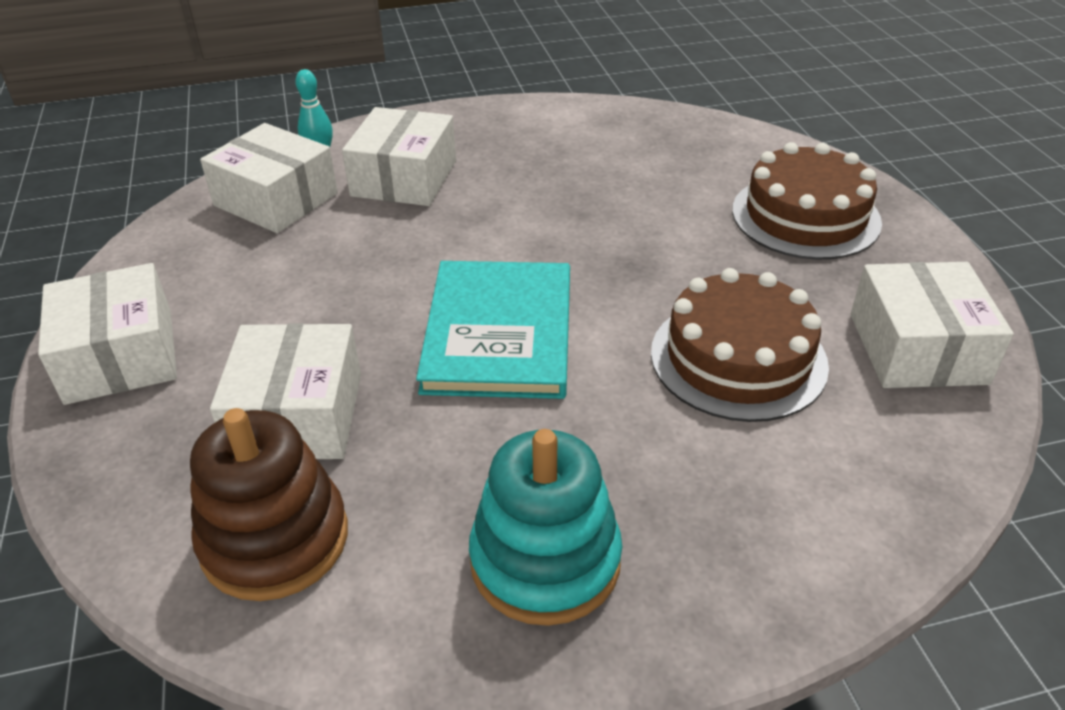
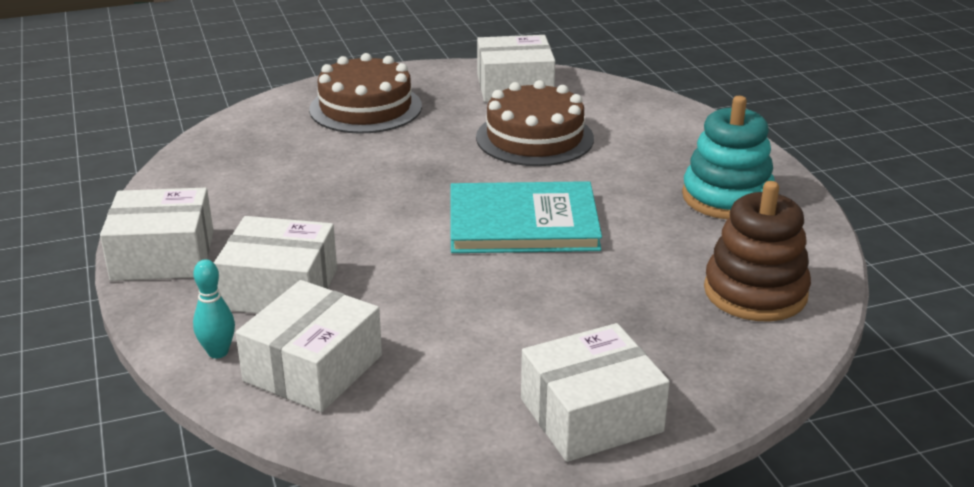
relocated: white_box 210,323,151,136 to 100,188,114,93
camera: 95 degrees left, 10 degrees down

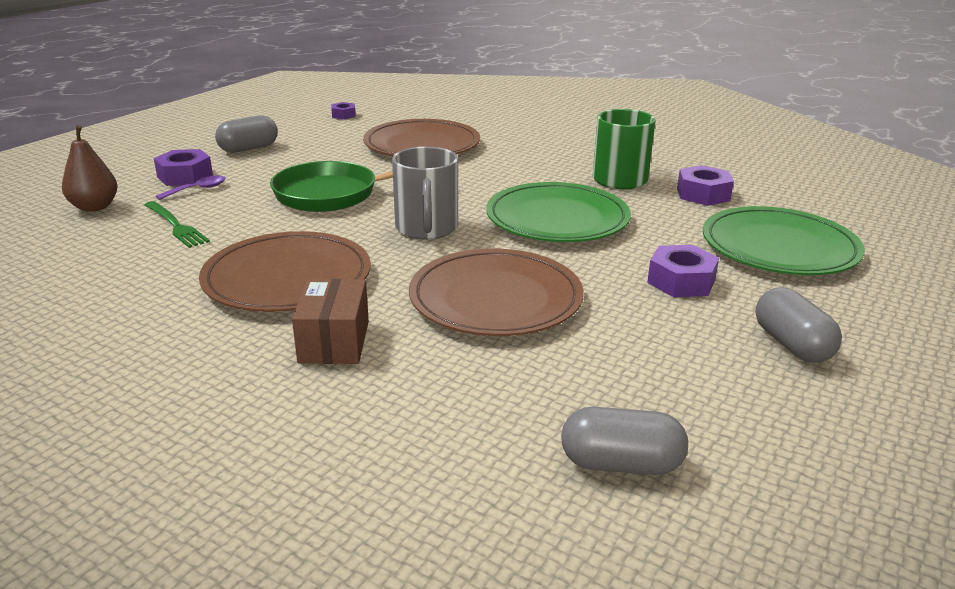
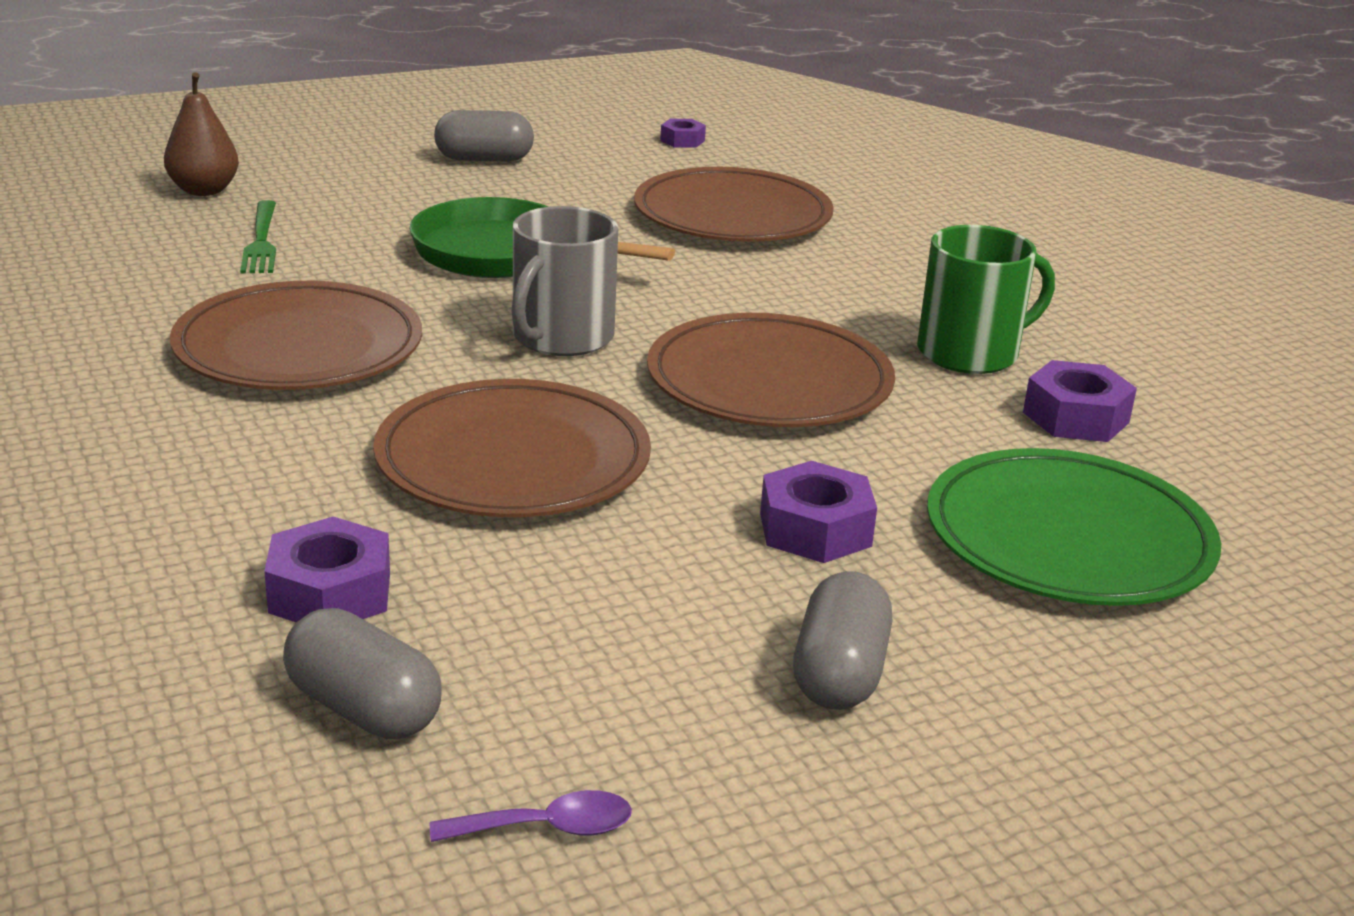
missing: brown_box 292,279,77,85
relocated: purple_nut 154,149,59,37 to 264,517,126,106; purple_spoon 156,176,70,24 to 430,790,202,52
colour: green_plate 486,182,145,60 to brown_plate 647,313,248,114
camera: 30 degrees right, 0 degrees up

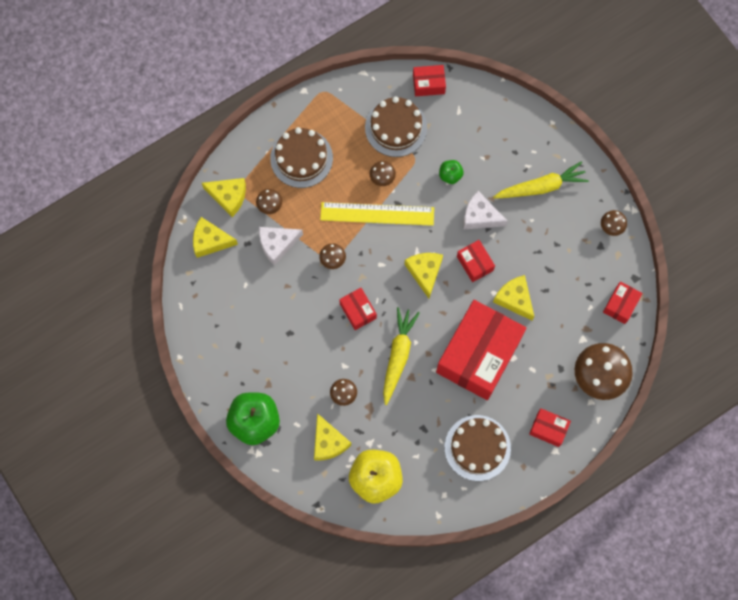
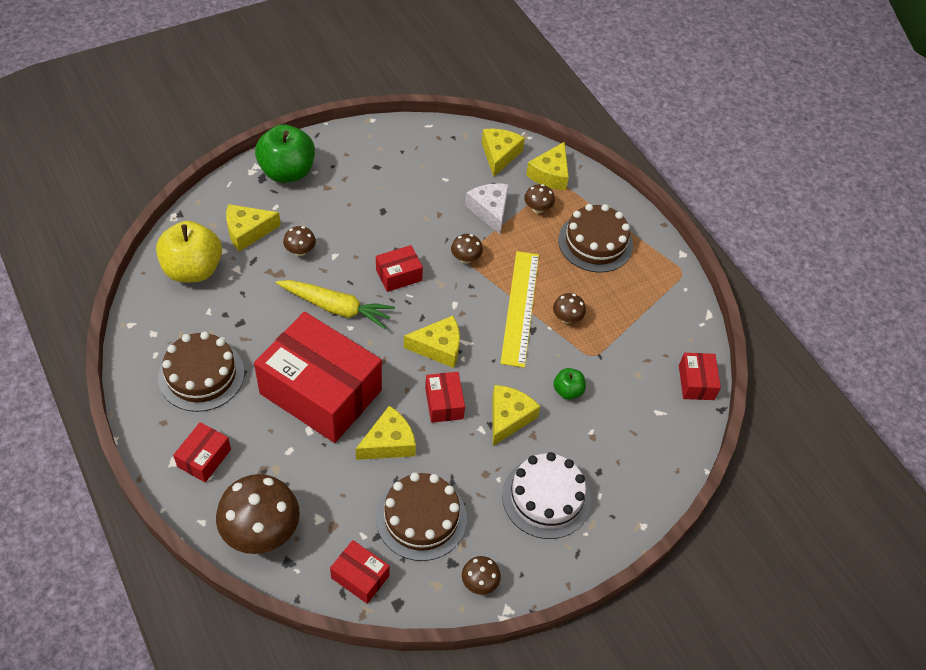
relocated: brown_cake 365,96,62,61 to 376,472,91,89
exchanged: yellow_carrot 493,161,96,38 to white_cake 502,452,89,87
colour: white_cheese 463,191,45,39 to yellow_cheese 492,385,49,61
spun: red_box 457,240,38,42 = 425,372,40,51 75 degrees counterclockwise
camera: 90 degrees right, 20 degrees down

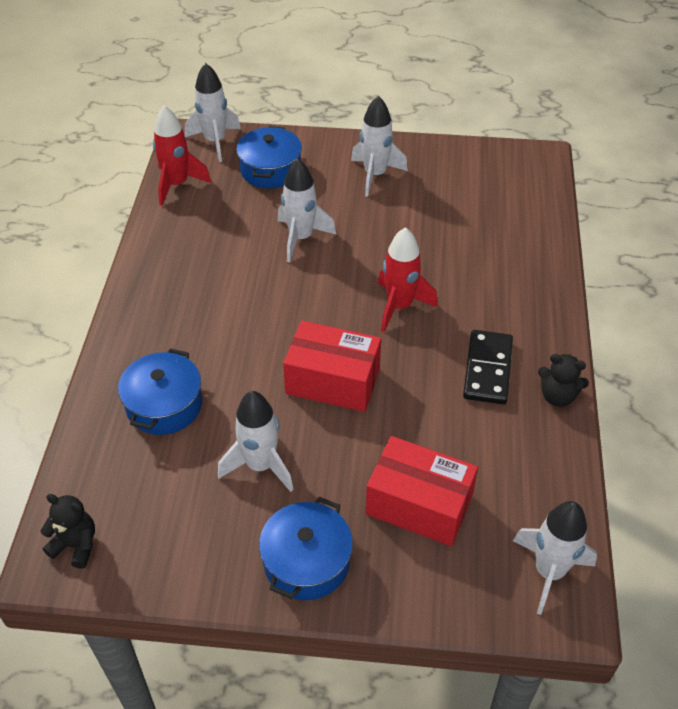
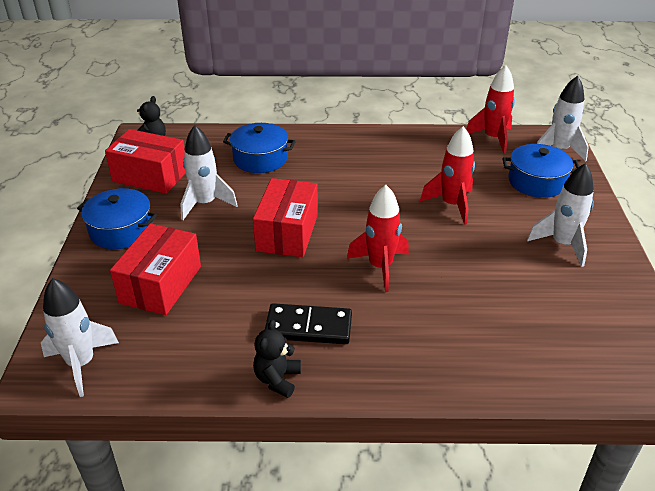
appeared: red_box 105,129,81,65
colour: white_rocket 278,159,58,103 to red_rocket 420,126,55,99
camera: 85 degrees right, 10 degrees down

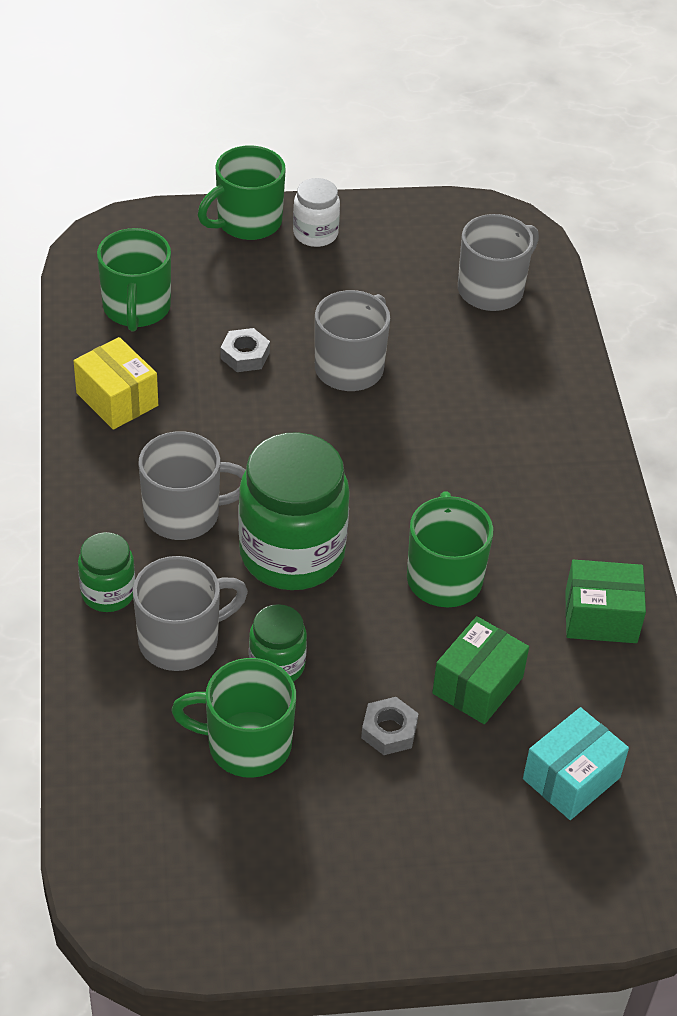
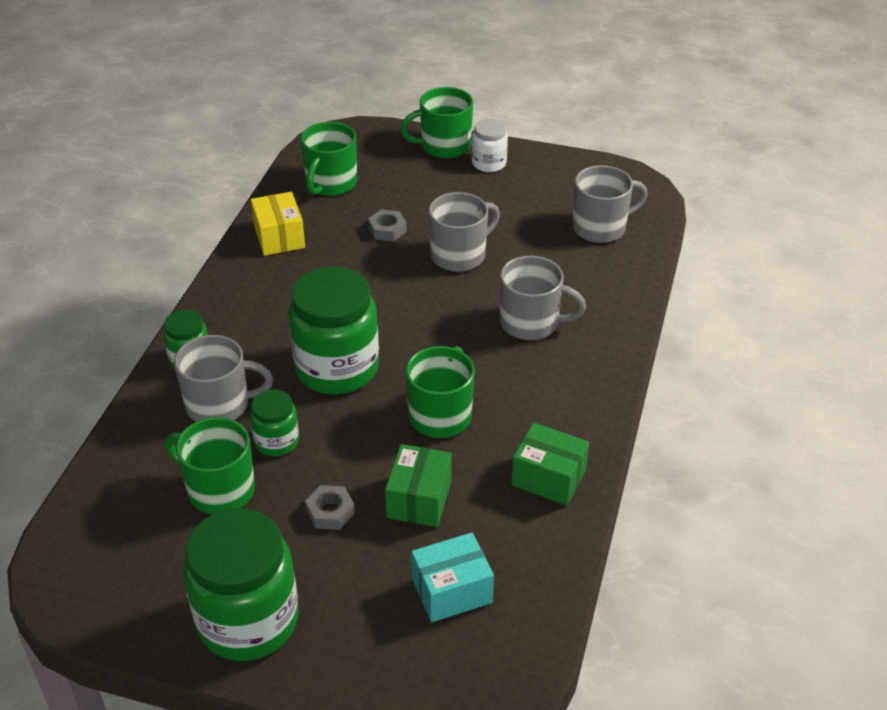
appeared: green_jar 183,508,116,153
relocated: grey_mug 138,431,107,109 to 500,256,86,84
spun: green_box 432,616,97,108 = 385,444,67,83 45 degrees counterclockwise
camera: 25 degrees right, 5 degrees down

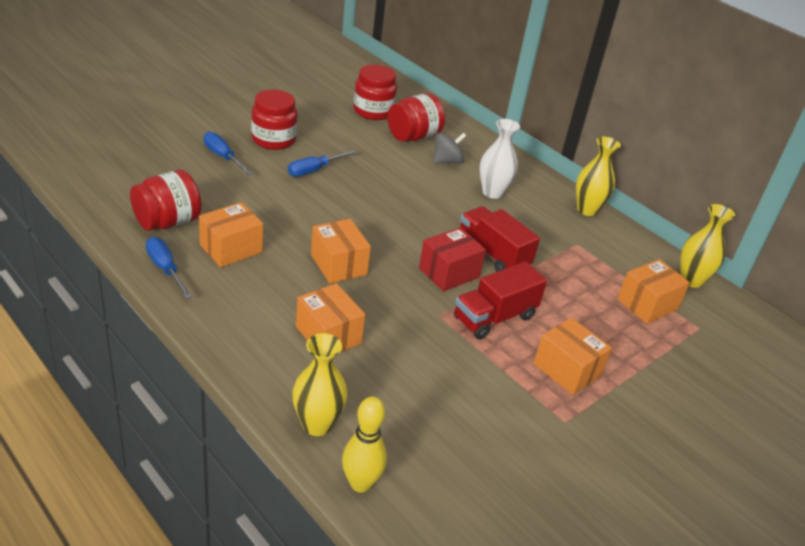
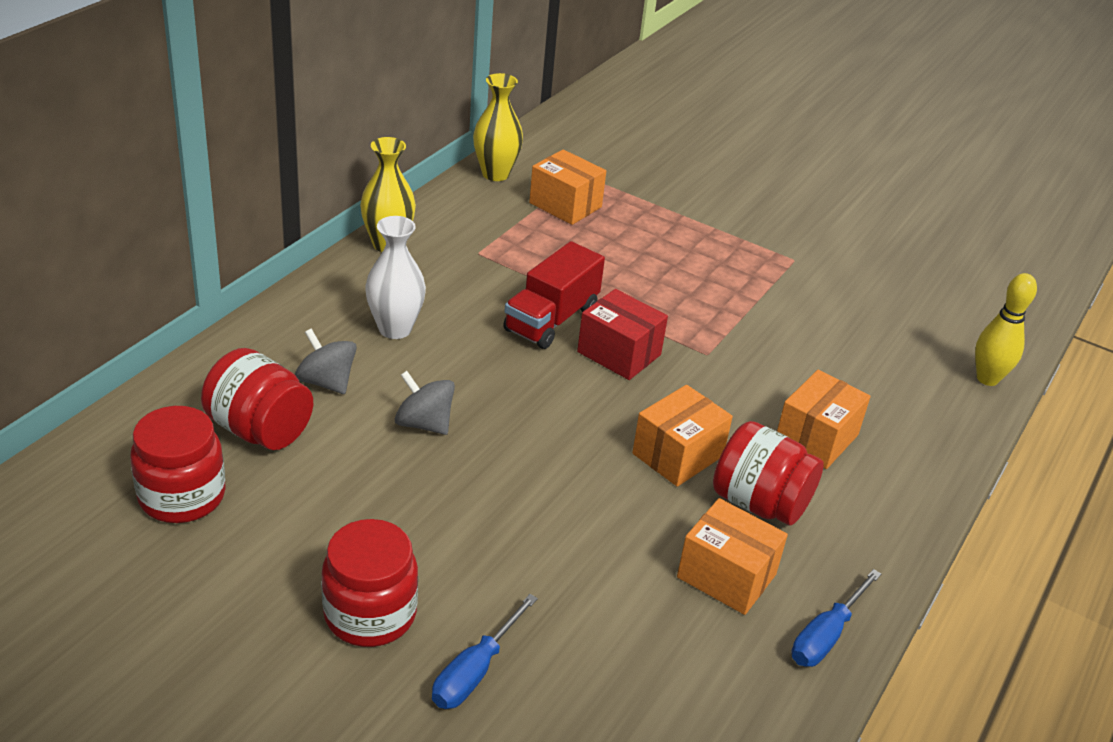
missing: blue_screwdriver 288,150,69,27; yellow_vase 292,333,56,103; red_truck 454,262,93,78; orange_box 534,318,78,77
appeared: grey_spinning_top 395,371,60,64
relocated: red_jar 130,170,72,61 to 713,421,111,105
camera: 105 degrees left, 0 degrees up

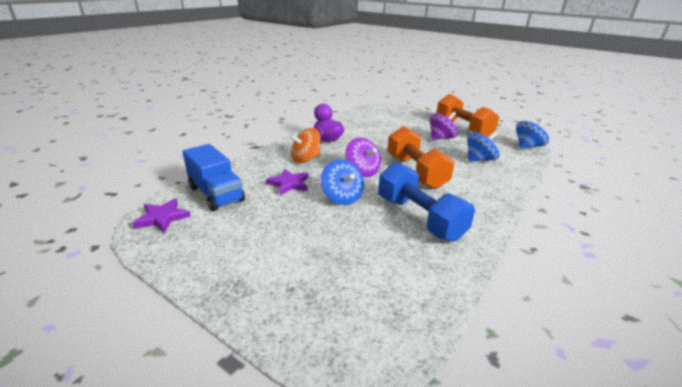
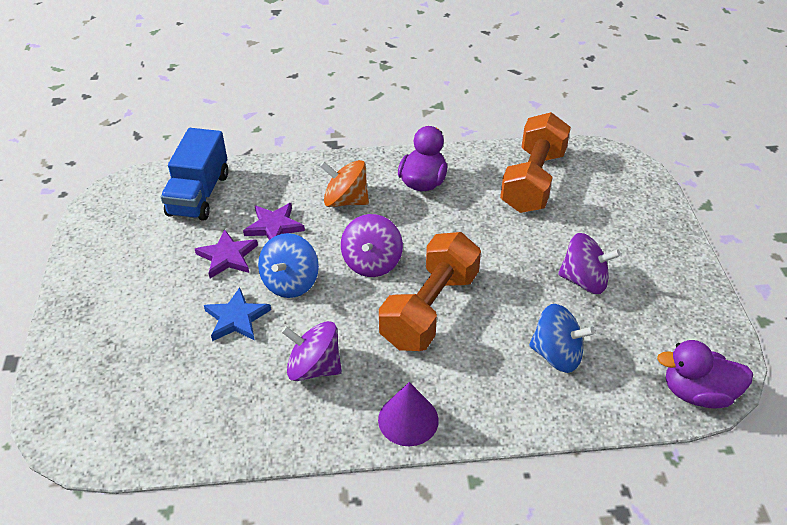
appeared: blue_star 204,287,67,54; purple_cone 378,382,61,64
relocated: purple_star 133,198,58,35 to 195,229,63,50; orange_dumbbell 436,94,63,43 to 500,112,71,101
exchanged: blue_dumbbell 378,162,97,80 to purple_spinning_top 281,321,61,60; blue_spinning_top 516,119,33,30 to purple_duck 657,340,96,69
camera: 50 degrees right, 15 degrees up

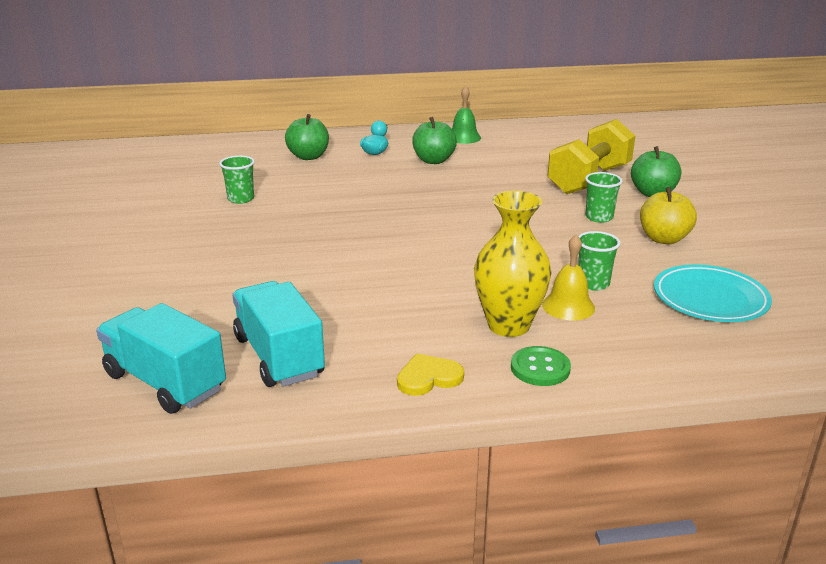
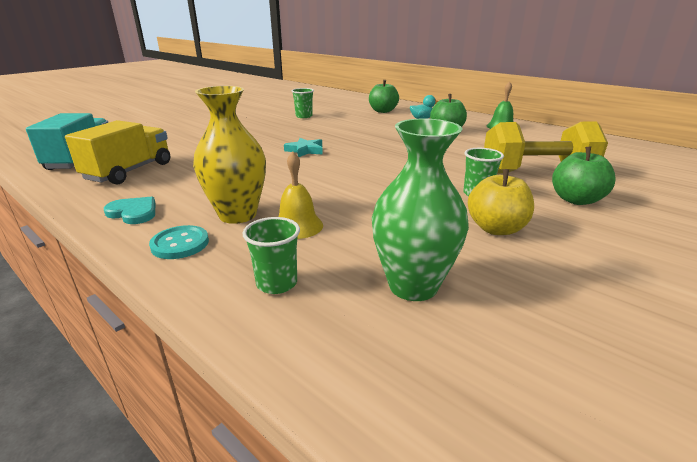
appeared: turquoise_star 284,138,39,19
relocated: green_cup 578,231,42,60 to 242,217,58,77
exchanged: turquoise_plate 654,264,118,58 to green_vase 372,119,97,182
colour: turquoise_truck 232,281,93,106 to yellow_truck 65,120,105,65; yellow_heart 397,354,67,42 to turquoise_heart 104,197,52,27; green_button 511,346,60,40 to turquoise_button 149,225,60,34
camera: 50 degrees right, 0 degrees up

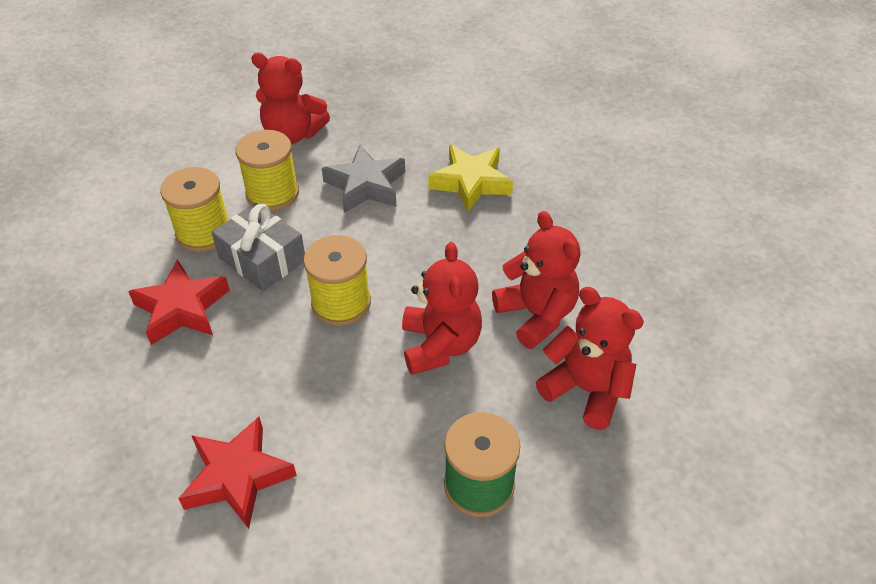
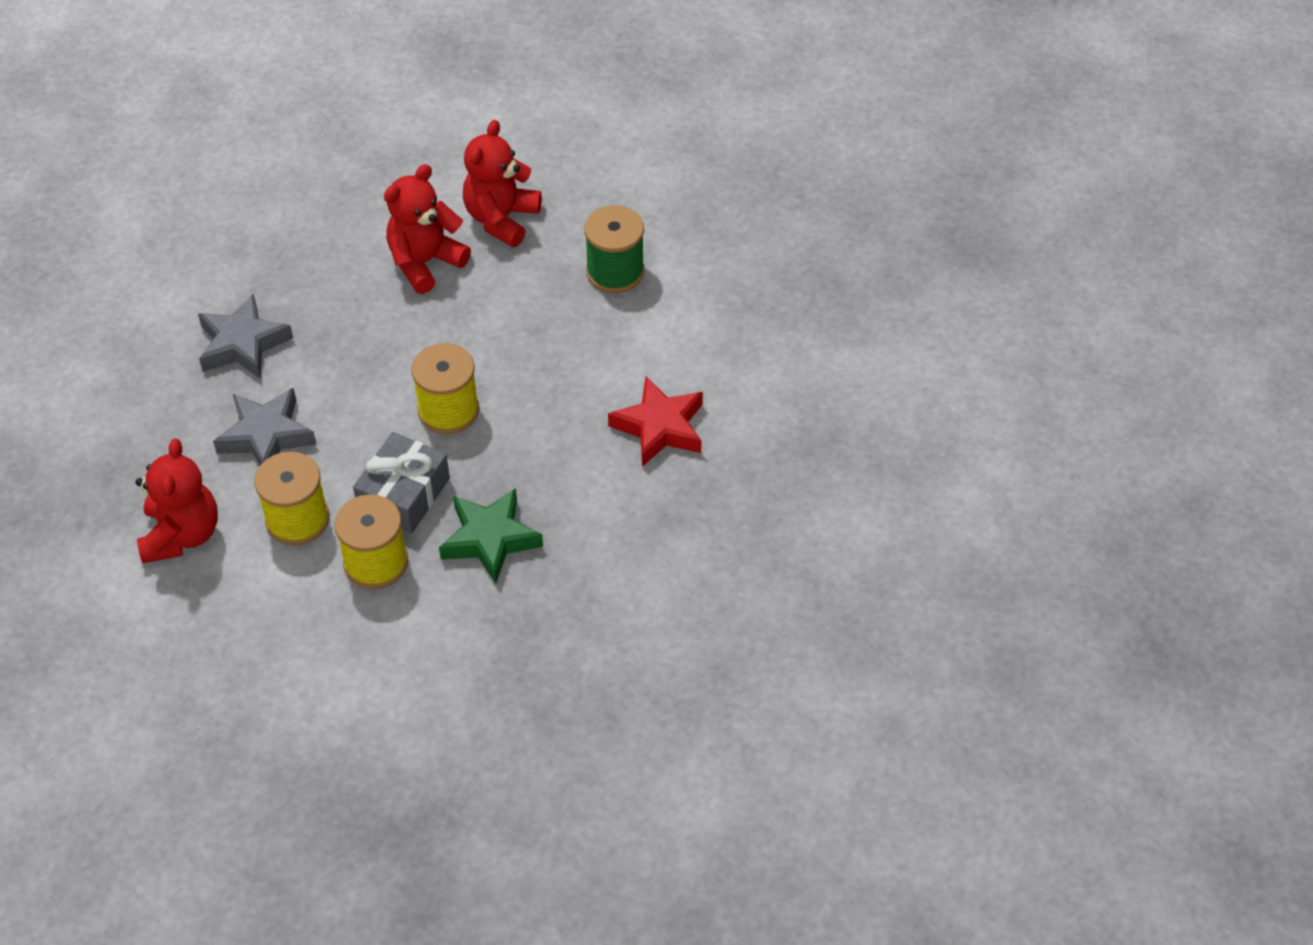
missing: red_teddy_bear 402,242,80,133
colour: red_star 128,259,102,86 to green_star 439,488,104,96; yellow_star 428,145,85,68 to grey_star 198,293,95,86
camera: 105 degrees left, 5 degrees up

